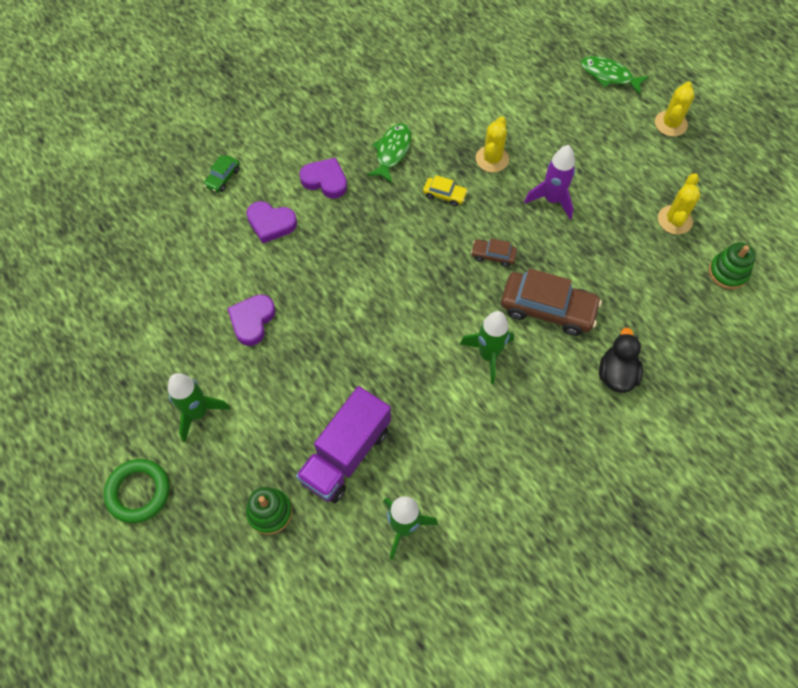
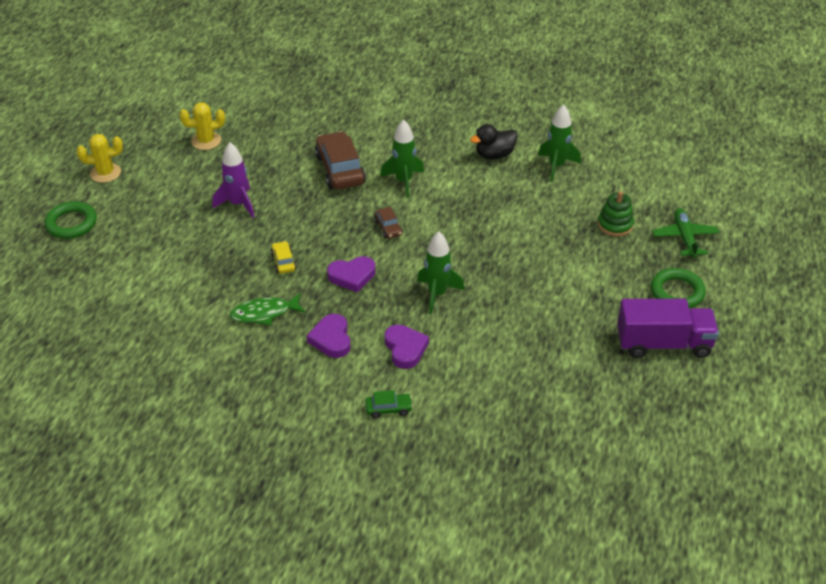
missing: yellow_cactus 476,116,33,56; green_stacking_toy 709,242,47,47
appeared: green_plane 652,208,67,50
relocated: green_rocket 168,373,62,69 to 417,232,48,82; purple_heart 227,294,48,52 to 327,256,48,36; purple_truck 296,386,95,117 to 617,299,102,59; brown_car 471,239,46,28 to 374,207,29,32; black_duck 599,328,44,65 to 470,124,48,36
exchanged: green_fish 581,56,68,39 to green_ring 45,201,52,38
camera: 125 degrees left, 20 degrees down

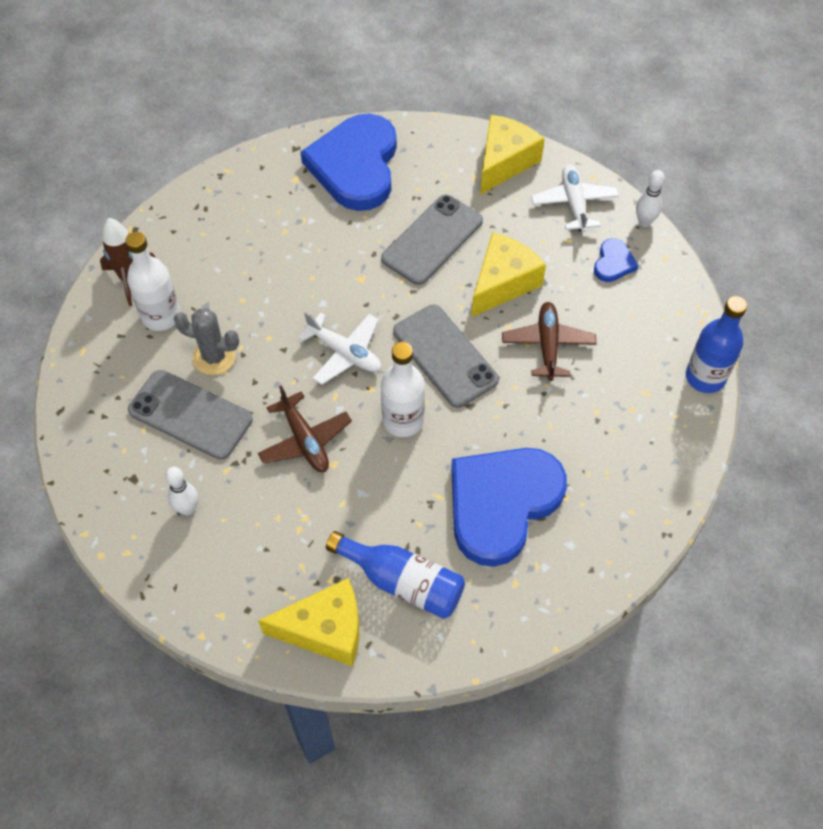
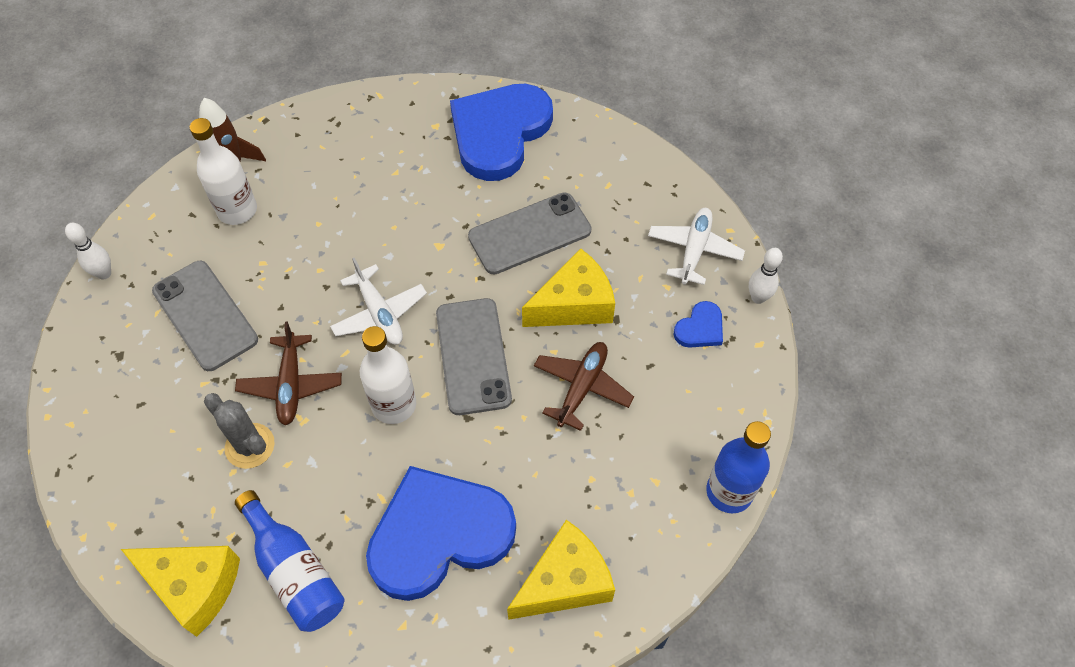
relocated: white_bowling_pin 165,467,33,49 to 65,223,46,57; grey_cactus 174,308,65,67 to 204,393,71,76; yellow_cheese 480,115,65,80 to 507,520,108,100
camera: 25 degrees right, 0 degrees up

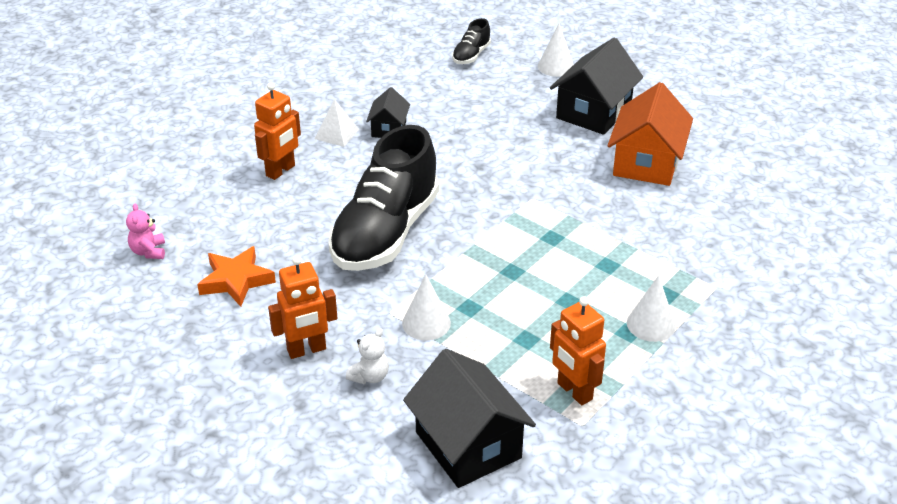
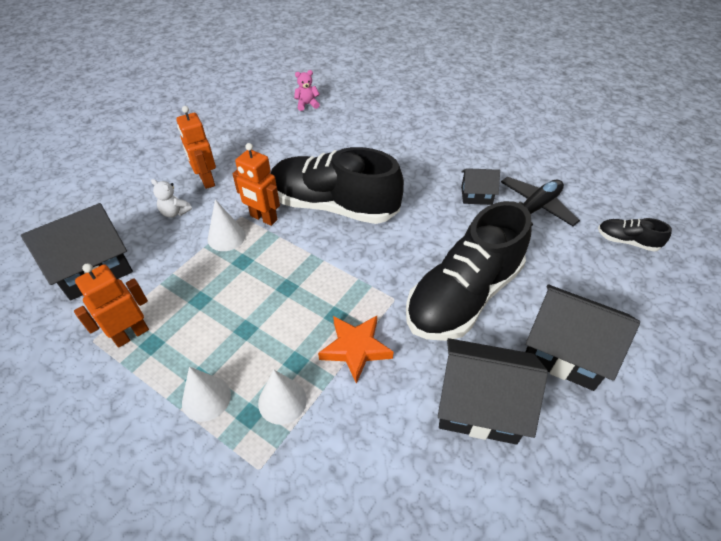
missing: white_pyramid 315,99,44,48
appeared: black_shoe 406,201,125,140; black_plane 501,177,79,49
relocated: orange_star 197,246,79,61 to 318,316,76,68; orange_robot 254,83,47,97 to 233,143,47,83; white_cone 538,23,36,54 to 258,370,49,55
colour: orange_house 608,82,85,104 to black_house 438,338,110,106
camera: 85 degrees right, 10 degrees up

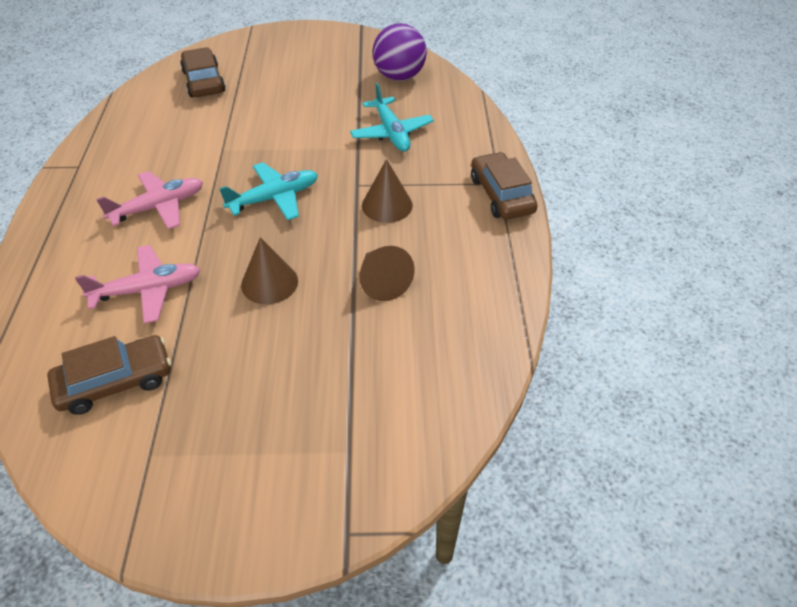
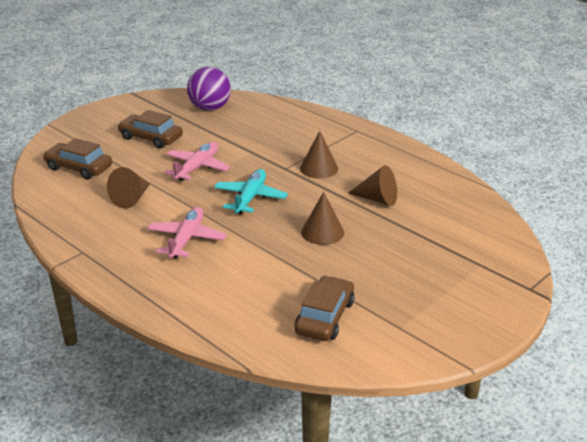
missing: turquoise_plane 350,83,84,69
appeared: brown_cone 107,167,43,41
relocated: pink_plane 75,245,126,79 to 164,142,66,39; brown_car 471,152,66,68 to 118,110,65,39
camera: 45 degrees left, 15 degrees down

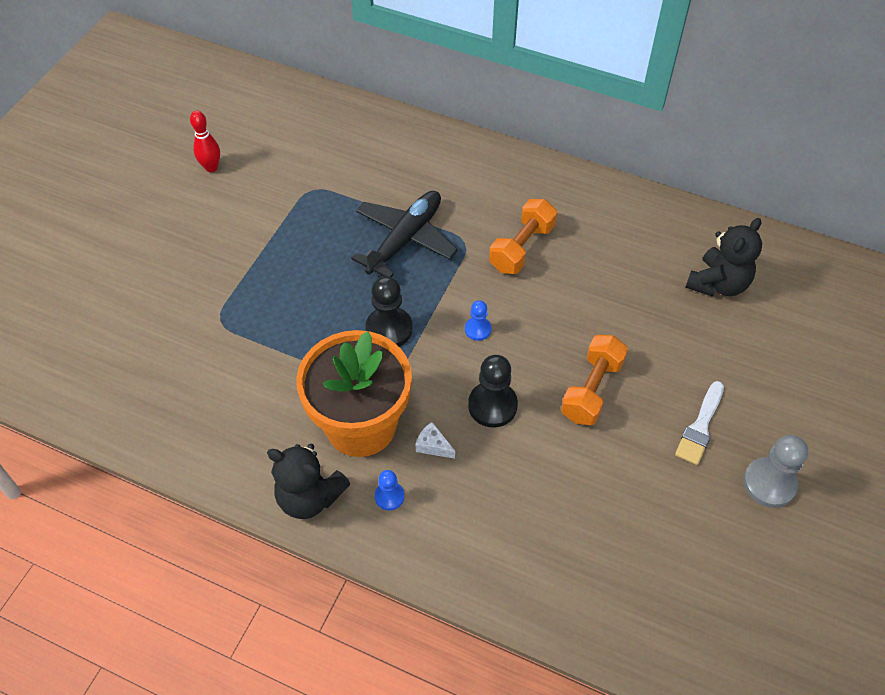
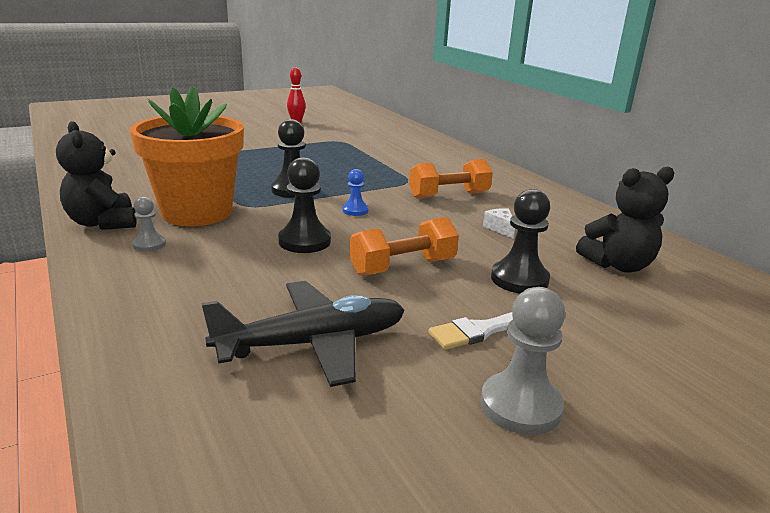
appeared: black_pawn 491,189,59,105
relocated: black_plane 351,191,107,86 to 202,281,203,106; white_cheese 415,422,40,37 to 483,208,32,30
colour: blue_pawn 375,470,29,41 to grey_pawn 133,197,33,55
camera: 35 degrees right, 30 degrees down

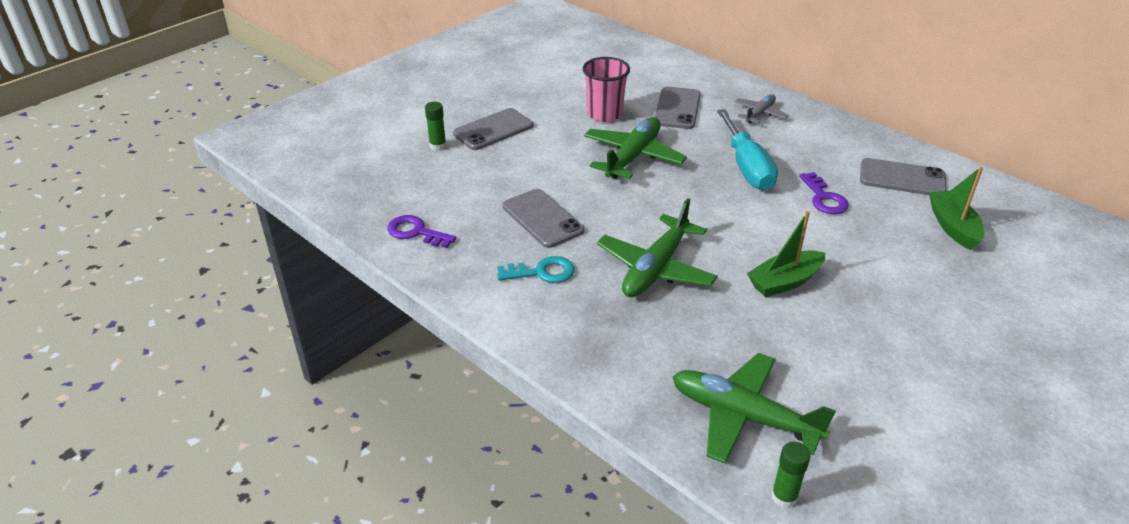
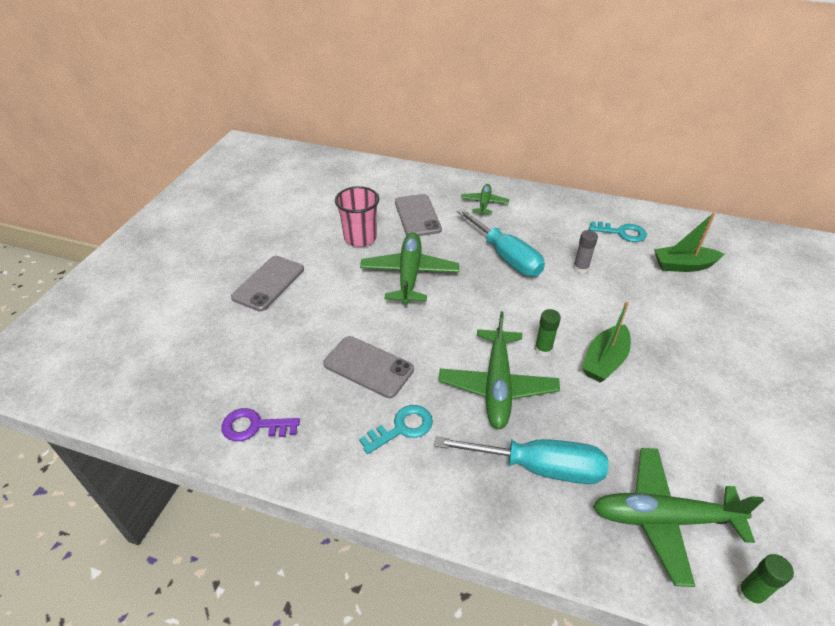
appeared: turquoise_screwdriver 434,436,175,48
relocated: green_glue_stick 425,102,21,49 to 534,309,27,47
exchanged: purple_key 799,172,50,42 to grey_glue_stick 573,230,25,44; grey_phone 860,158,87,37 to turquoise_key 589,221,58,21
colour: grey_plane 735,94,54,30 to green_plane 461,184,48,31
spun: green_boat 929,167,55,83 = 654,213,70,59 60 degrees counterclockwise
camera: 25 degrees left, 5 degrees up

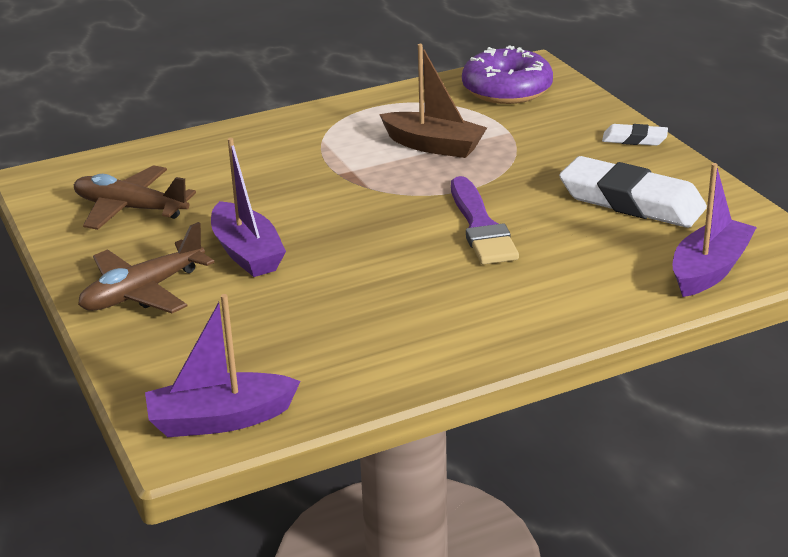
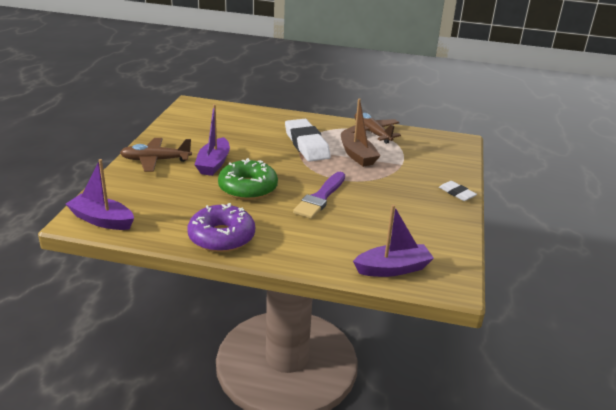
appeared: green_donut 218,158,60,42
relocated: brown_plane 74,165,122,65 to 344,113,57,31; purple_donut 462,46,91,58 to 187,203,68,49; white_eraser 559,156,148,72 to 285,119,46,43
camera: 35 degrees right, 0 degrees up

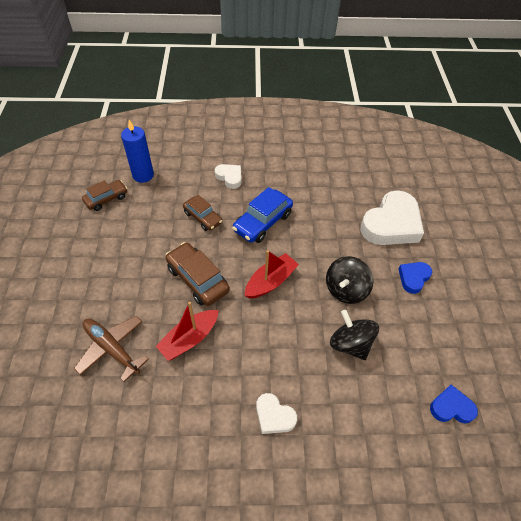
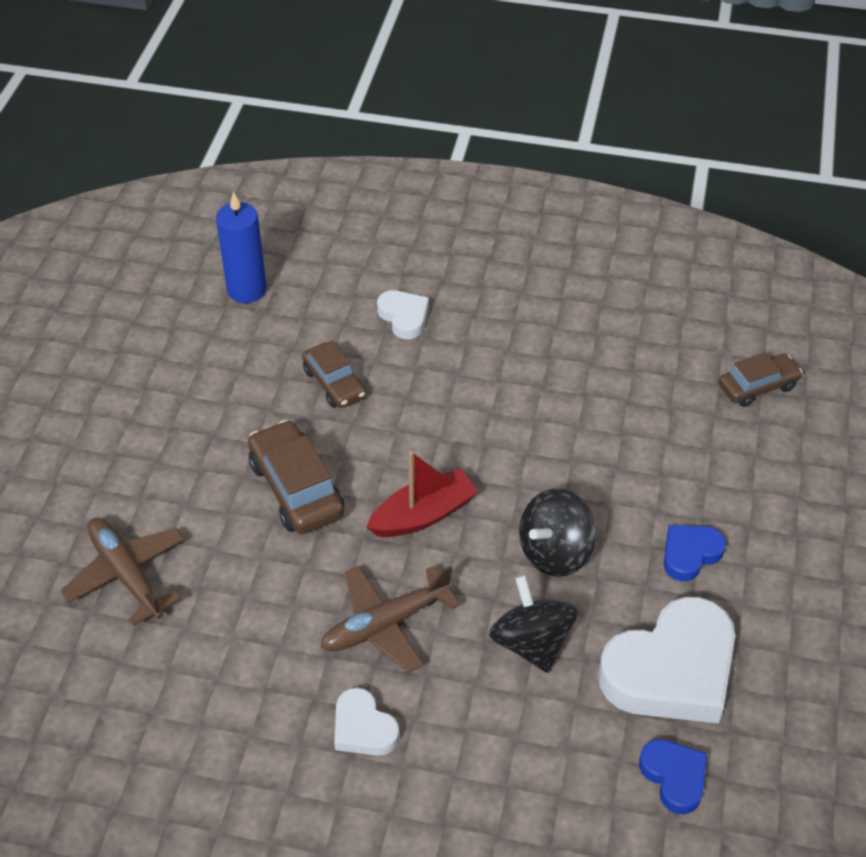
missing: red_boat 156,302,63,59; blue_car 232,187,61,56
appeared: brown_plane 321,566,139,107
relocated: brown_car 82,180,45,31 to 719,352,84,55; white_heart 361,191,63,54 to 598,597,137,127
spun: blue_heart 430,385,48,39 = 639,739,68,75 45 degrees clockwise
camera: 15 degrees right, 5 degrees down

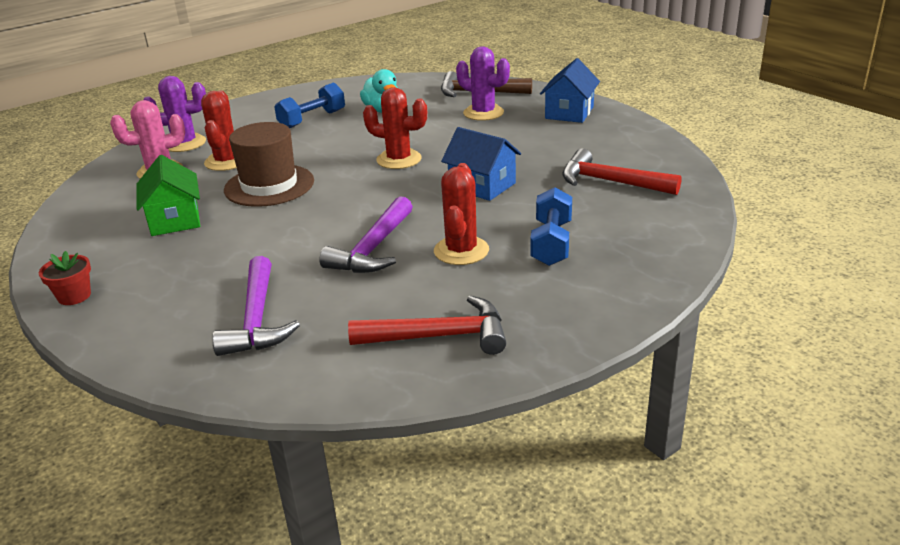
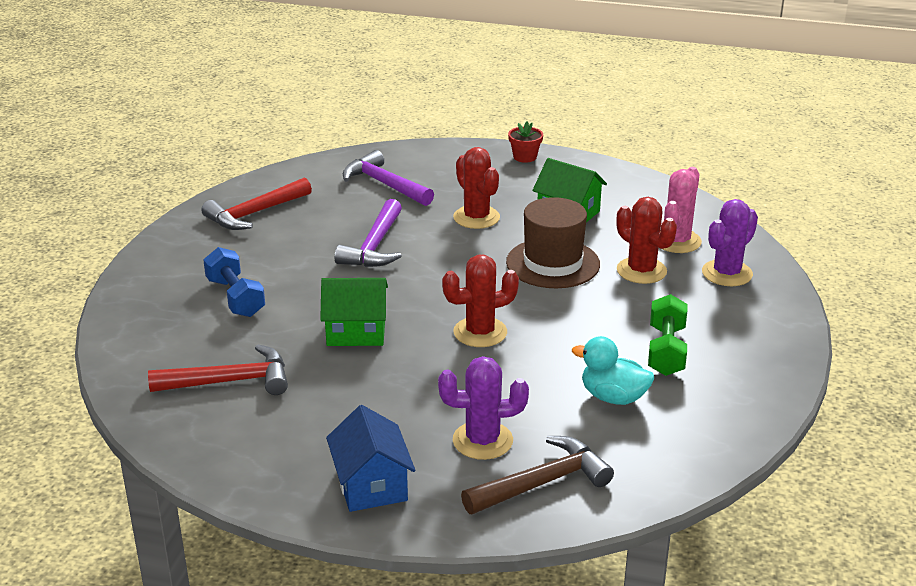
relocated: red_cactus 434,163,55,102 to 453,147,47,82
colour: blue_dumbbell 274,82,71,46 to green_dumbbell 648,294,39,82; blue_house 441,127,80,74 to green_house 320,278,68,68
spun: purple_hammer 319,196,94,77 = 334,199,68,68 150 degrees counterclockwise
camera: 140 degrees right, 0 degrees up

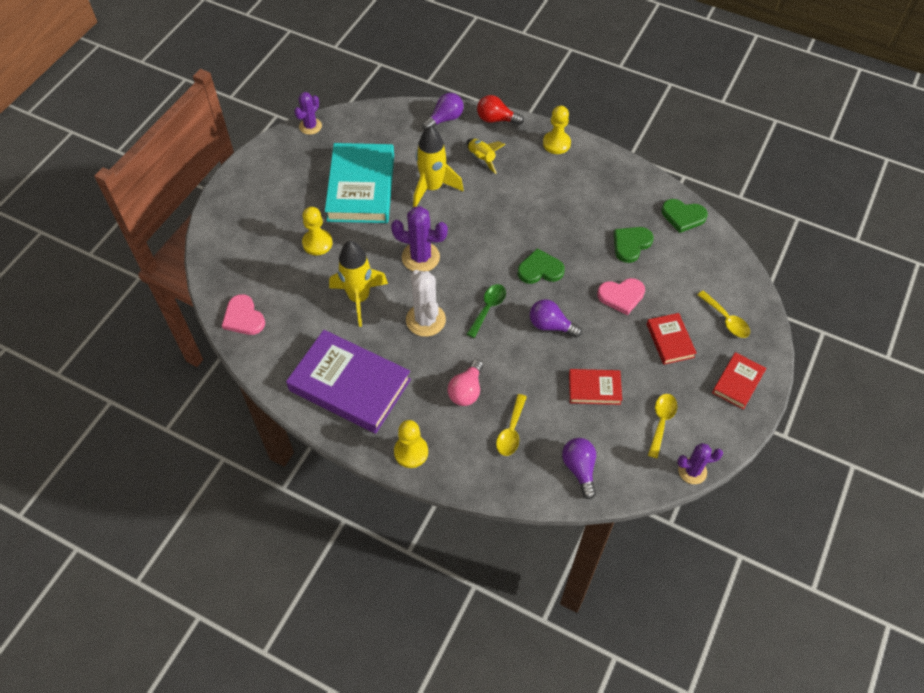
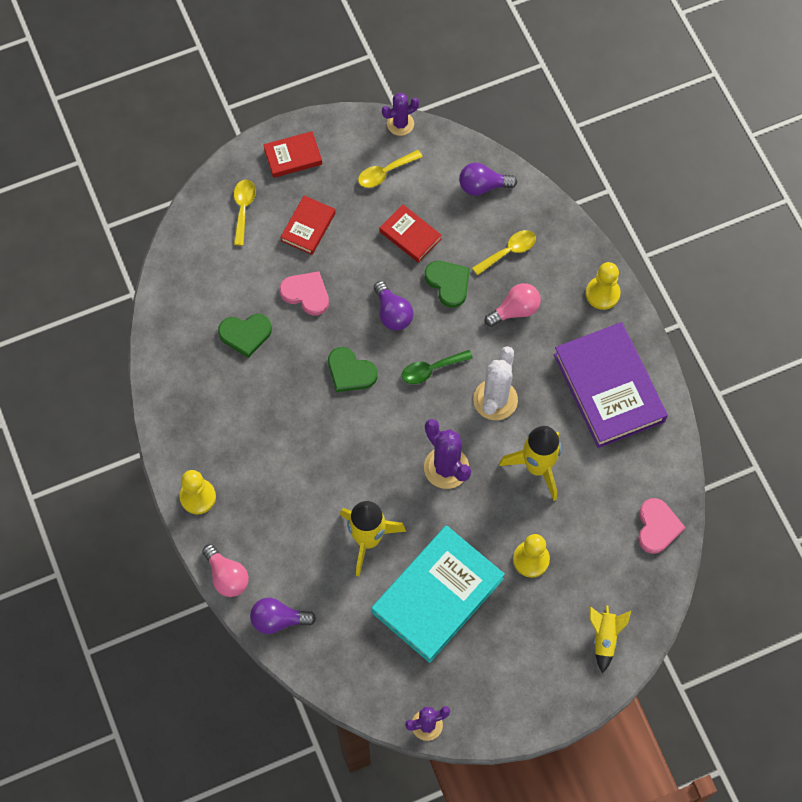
relocated: yellow_rocket 466,139,39,35 to 589,605,42,68; green_heart 661,199,47,34 to 425,261,45,47
colour: red_light_bulb 477,95,47,30 to pink_light_bulb 202,544,47,53
spun: purple_light_bulb 562,438,34,61 = 459,163,58,33 60 degrees clockwise; purple_cactus 677,443,46,41 = 382,93,37,43 60 degrees counterclockwise
camera: 140 degrees left, 10 degrees up

